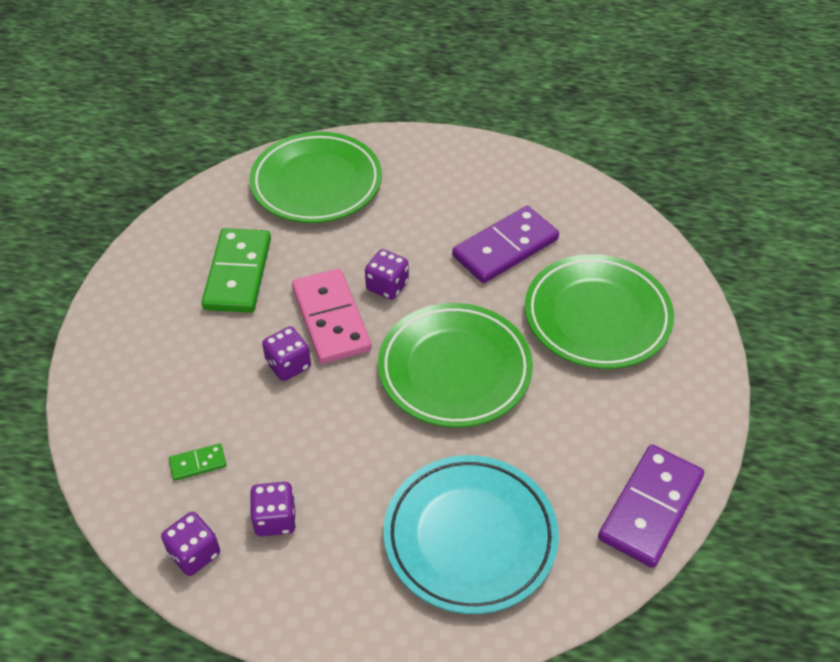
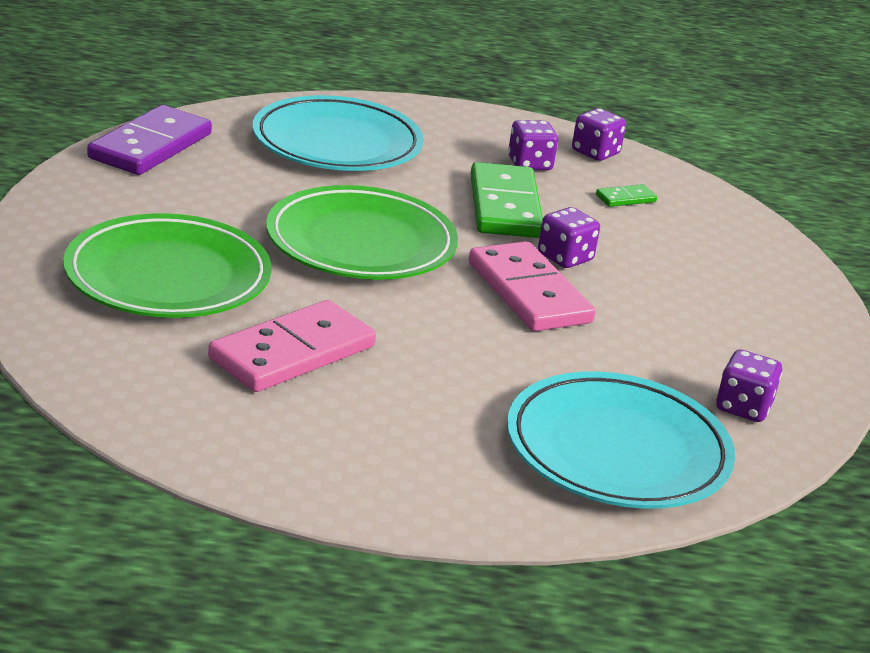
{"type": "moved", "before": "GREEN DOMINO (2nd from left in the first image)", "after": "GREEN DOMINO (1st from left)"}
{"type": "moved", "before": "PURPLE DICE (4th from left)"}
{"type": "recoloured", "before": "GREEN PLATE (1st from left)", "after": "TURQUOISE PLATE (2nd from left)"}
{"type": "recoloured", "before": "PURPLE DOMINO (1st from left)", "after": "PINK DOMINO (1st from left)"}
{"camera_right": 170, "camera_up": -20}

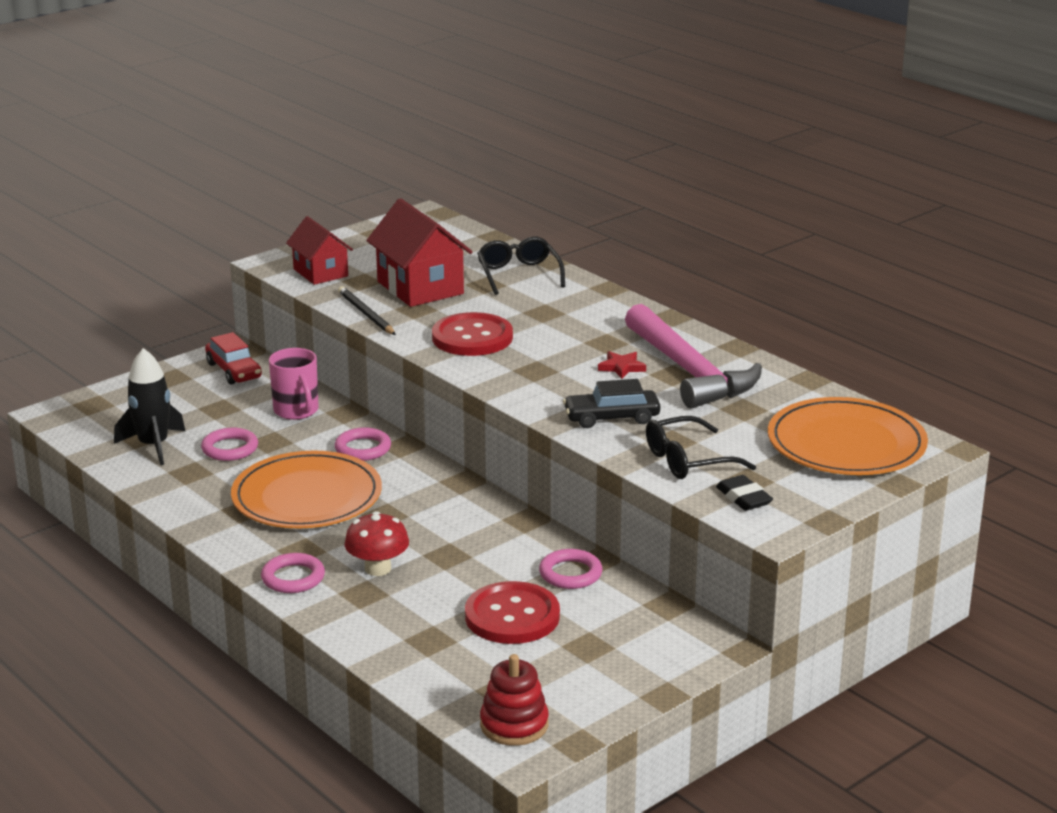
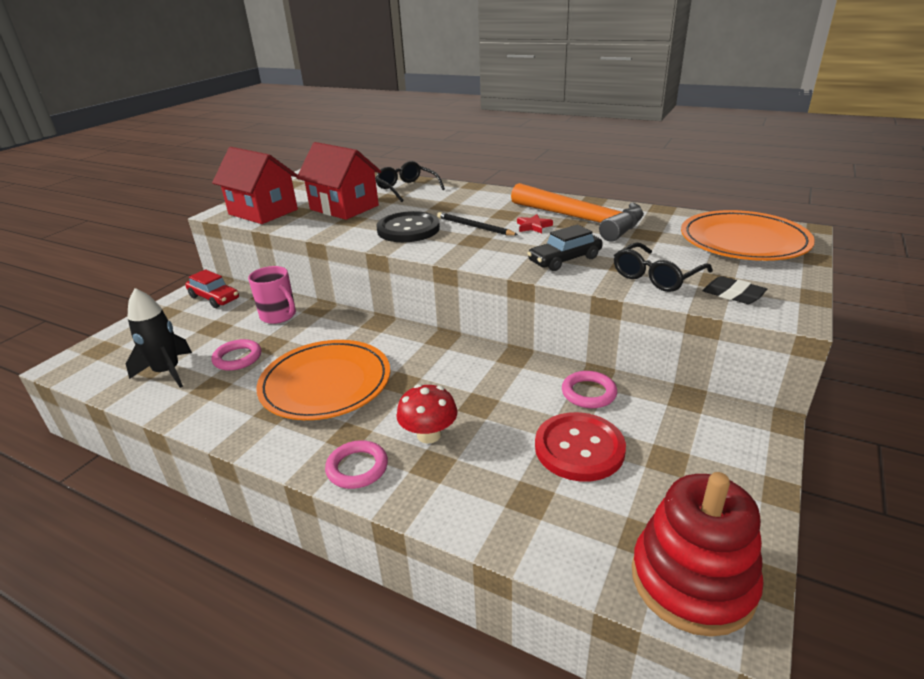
{"type": "removed", "before": "PINK RING (3rd from left)"}
{"type": "moved", "before": "BLACK PENCIL"}
{"type": "recoloured", "before": "RED BUTTON (1st from left)", "after": "BLACK BUTTON"}
{"type": "recoloured", "before": "PINK HAMMER", "after": "ORANGE HAMMER"}
{"type": "resized", "before": "RED HOUSE (1st from left)", "scale": 1.55}
{"type": "resized", "before": "RED STACKING TOY", "scale": 1.59}
{"camera_right": -20, "camera_up": 5}

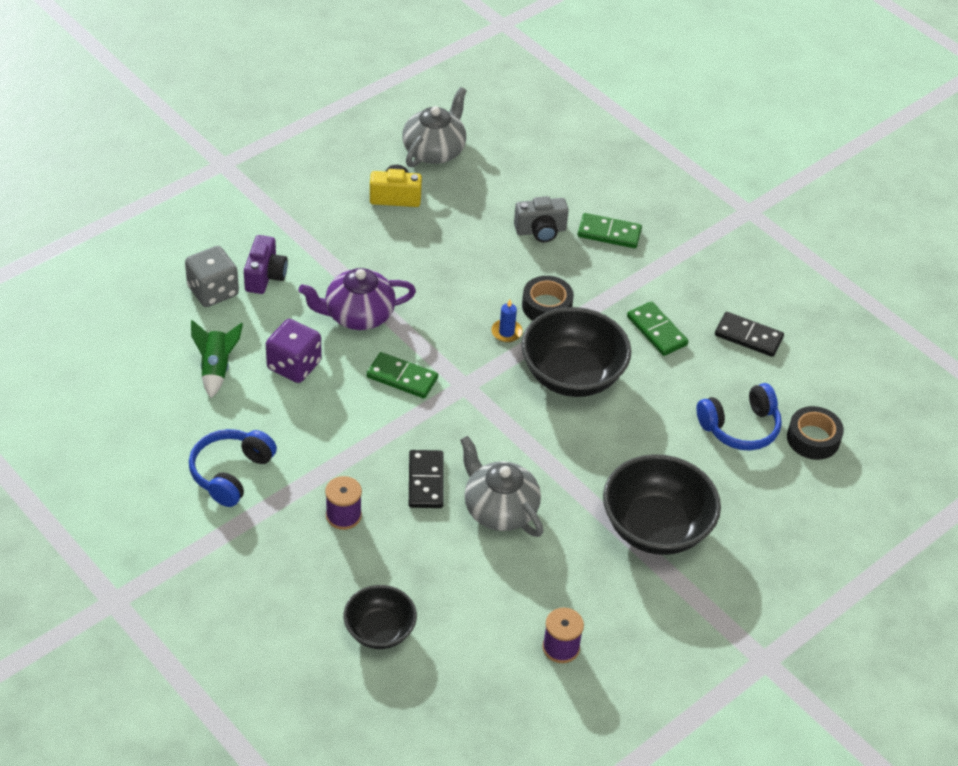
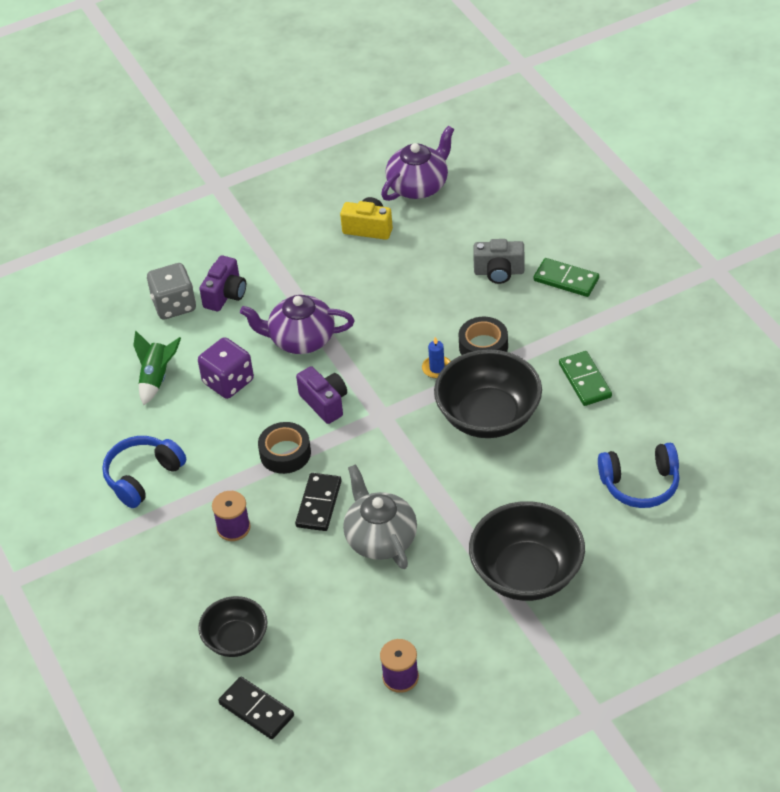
{"type": "moved", "before": "BLACK DOMINO (2nd from left in the first image)", "after": "BLACK DOMINO (1st from left)"}
{"type": "moved", "before": "BLACK TAPE (2nd from left in the first image)", "after": "BLACK TAPE (1st from left)"}
{"type": "replaced", "before": "GREEN DOMINO (1st from left)", "after": "PURPLE CAMERA (2nd from left)"}
{"type": "recoloured", "before": "GREY TEAPOT (1st from left)", "after": "PURPLE TEAPOT (2nd from left)"}
{"camera_right": 20, "camera_up": 0}

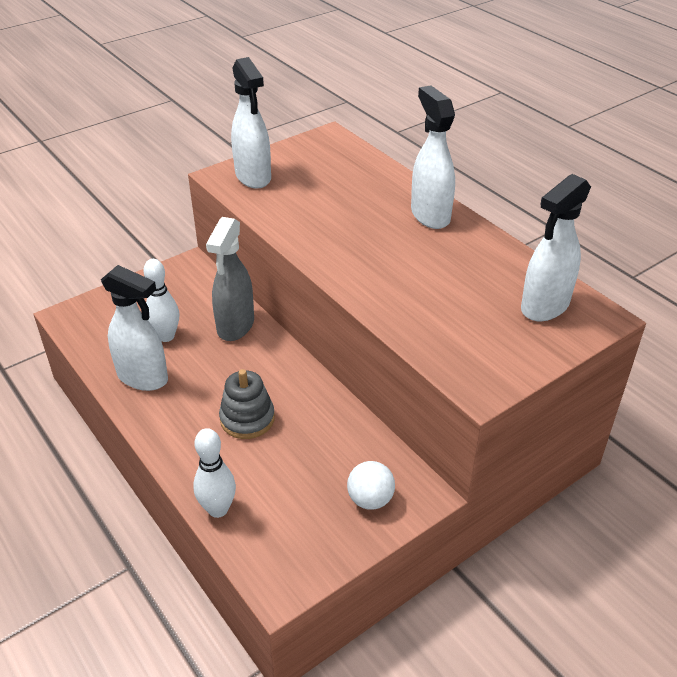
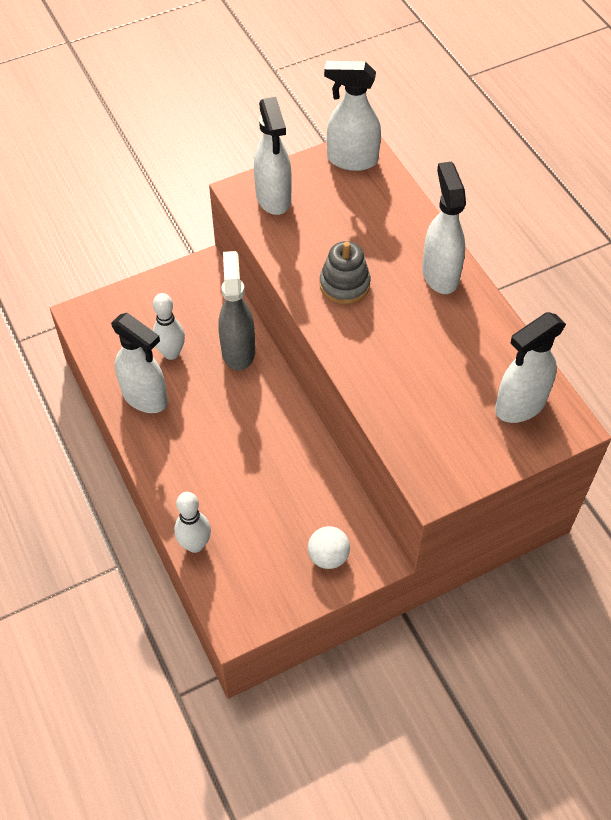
{"type": "added", "after": "WHITE SPRAY BOTTLE (3rd from left)"}
{"type": "moved", "before": "GREY STACKING TOY"}
{"type": "turned", "before": "GREY SPRAY BOTTLE", "turn": 150}
{"camera_right": 10, "camera_up": 15}

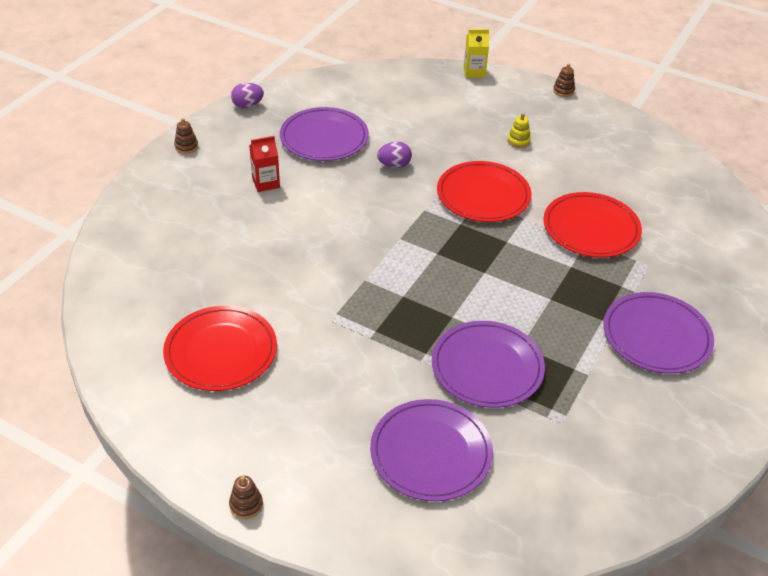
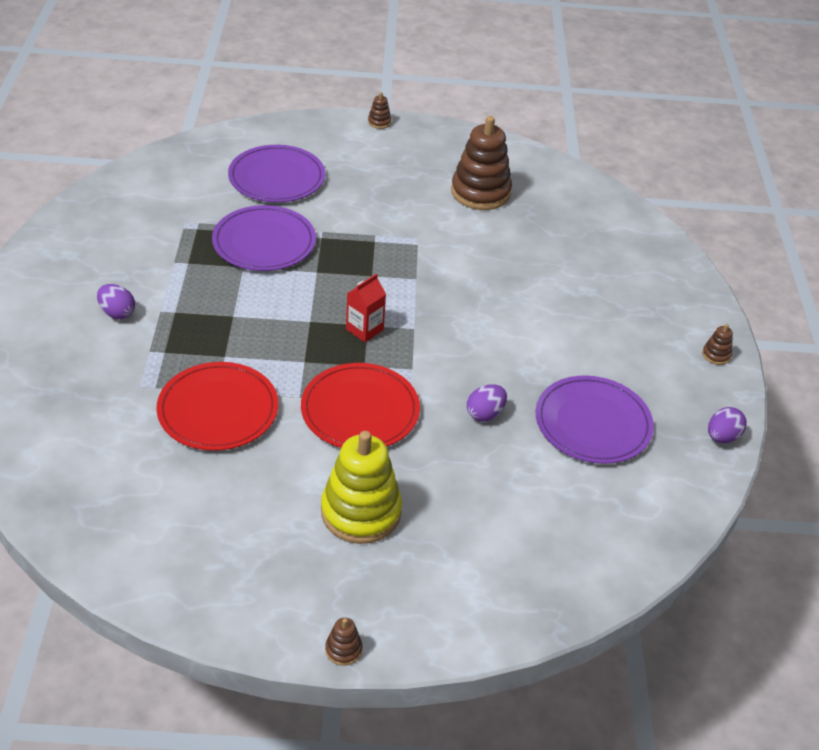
{"type": "removed", "before": "YELLOW CARTON"}
{"type": "moved", "before": "RED CARTON"}
{"type": "replaced", "before": "RED PLATE (1st from left)", "after": "BROWN STACKING TOY (3rd from left)"}
{"type": "replaced", "before": "PURPLE PLATE (4th from left)", "after": "PURPLE EGG (1st from left)"}
{"type": "resized", "before": "YELLOW STACKING TOY", "scale": 2.41}
{"camera_right": 150, "camera_up": 0}

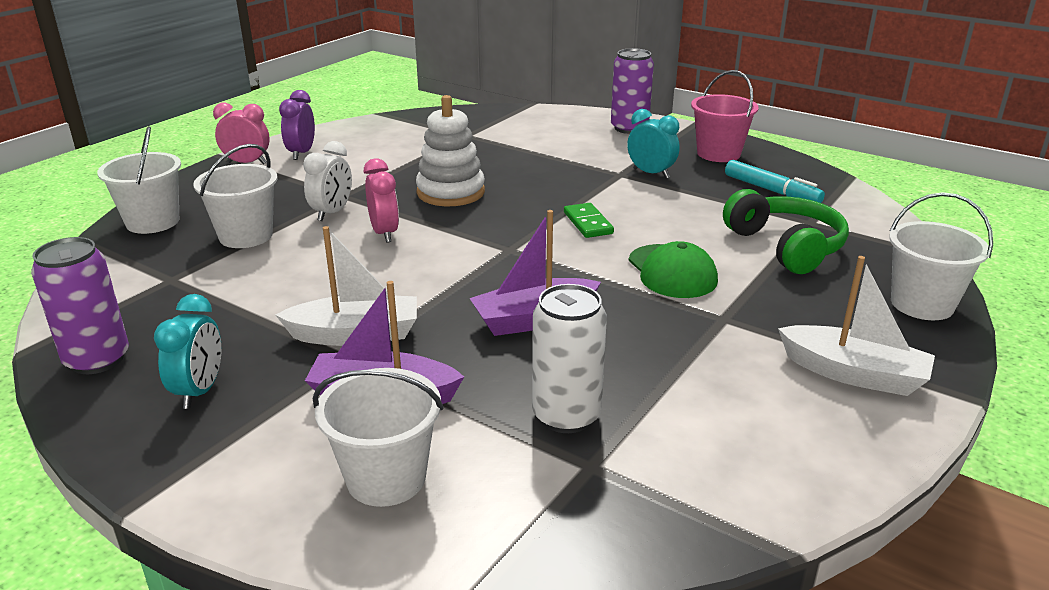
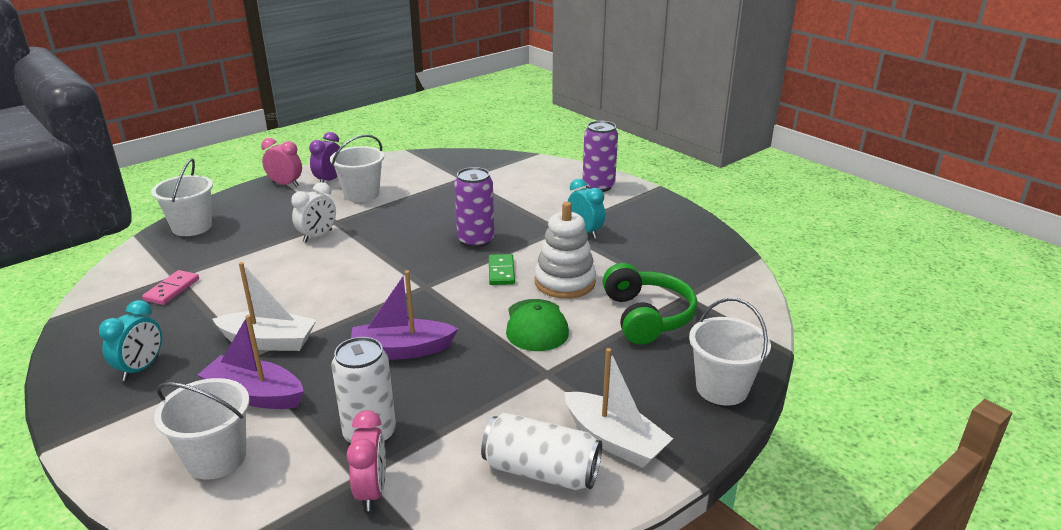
{"type": "removed", "before": "PINK BUCKET"}
{"type": "removed", "before": "TURQUOISE MARKER"}
{"type": "added", "after": "PINK DOMINO"}
{"type": "added", "after": "WHITE CAN (2nd from left)"}
{"type": "moved", "before": "PURPLE CAN (1st from left)"}
{"type": "moved", "before": "WHITE BUCKET (2nd from left in the first image)", "after": "WHITE BUCKET (3rd from left)"}
{"type": "moved", "before": "PINK CLOCK (2nd from left)"}
{"type": "moved", "before": "WHITE STACKING TOY"}
{"camera_right": 15, "camera_up": 0}

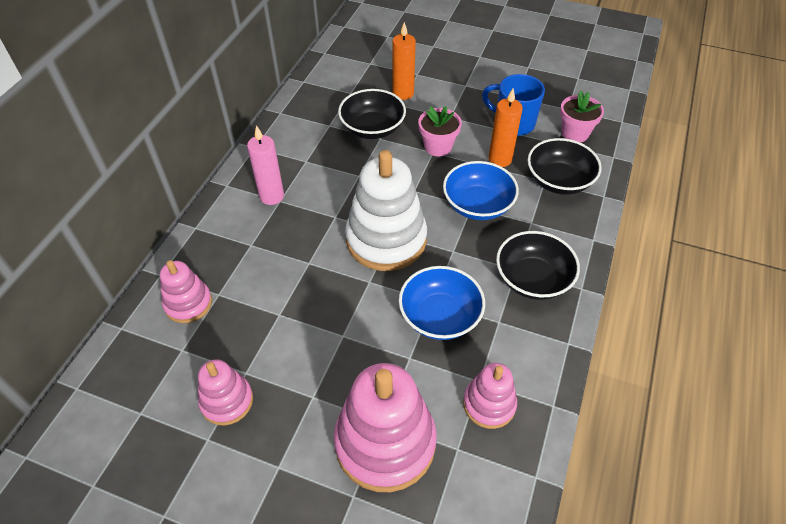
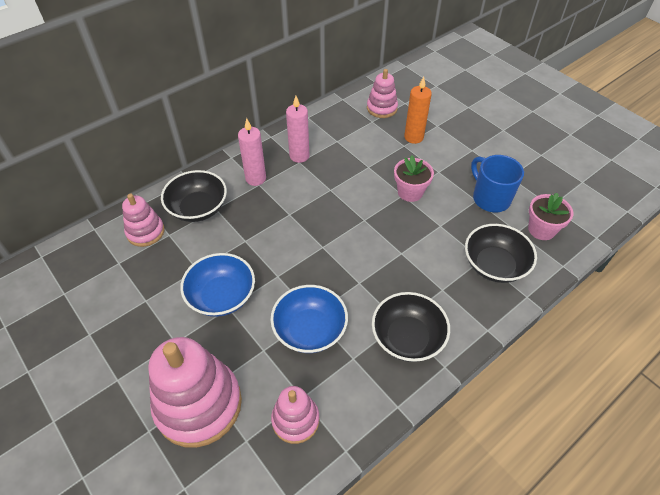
{"type": "removed", "before": "WHITE STACKING TOY"}
{"type": "removed", "before": "ORANGE CANDLE (2nd from left)"}
{"type": "added", "after": "PINK CANDLE (2nd from left)"}
{"type": "moved", "before": "PINK STACKING TOY (2nd from left in the first image)", "after": "PINK STACKING TOY (4th from left)"}
{"type": "moved", "before": "BLACK BOWL (1st from left)"}
{"type": "moved", "before": "BLUE BOWL (2nd from left in the first image)", "after": "BLUE BOWL (1st from left)"}
{"camera_right": 30, "camera_up": 0}

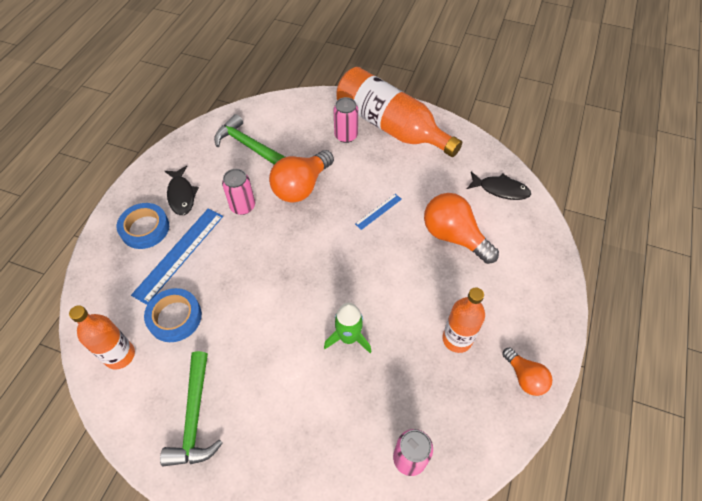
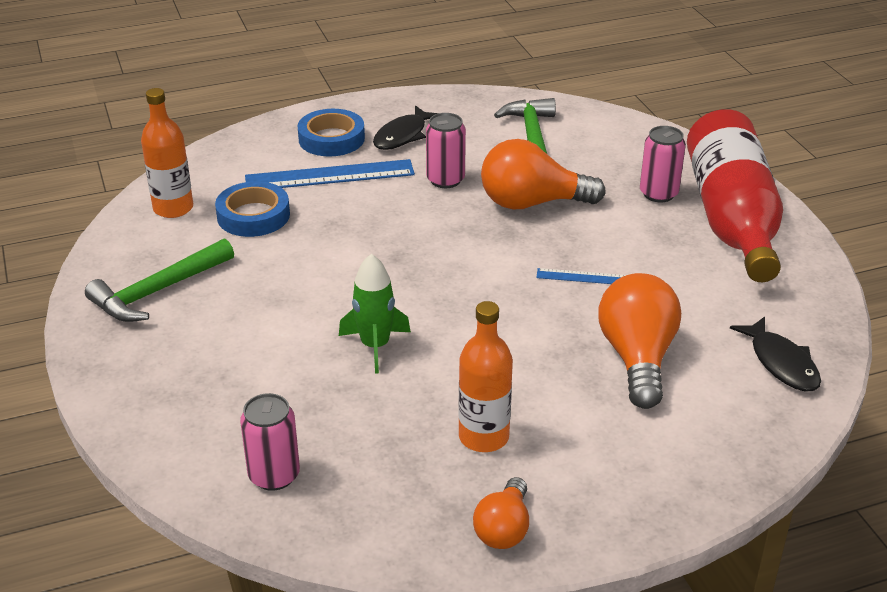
{"type": "recoloured", "before": "ORANGE BOTTLE (2nd from left)", "after": "RED BOTTLE"}
{"camera_right": 50, "camera_up": -20}

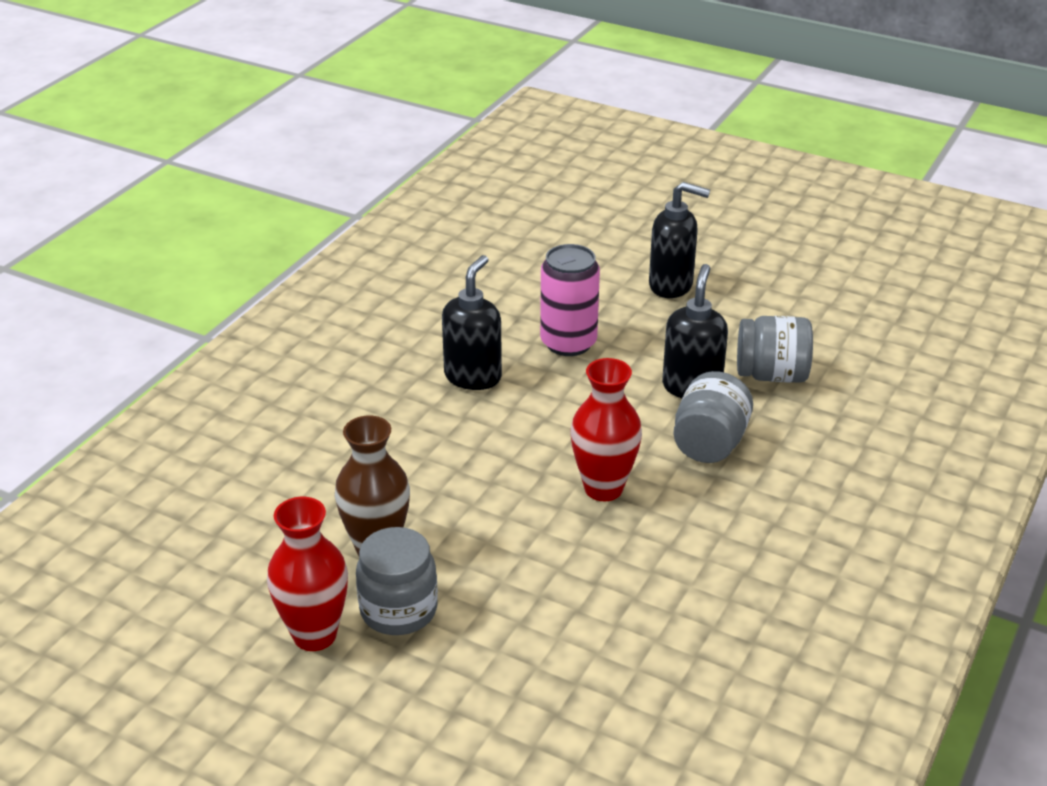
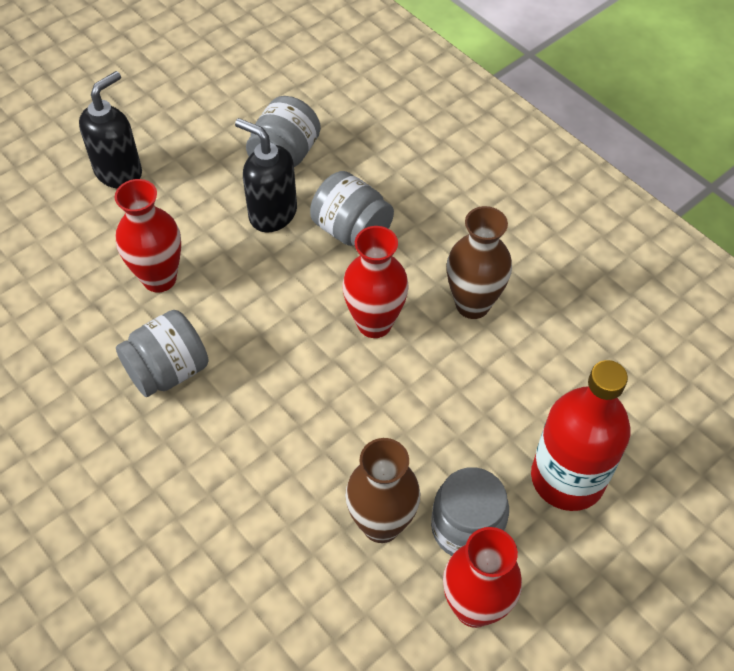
{"type": "added", "after": "BROWN VASE (2nd from left)"}
{"type": "added", "after": "RED BOTTLE"}
{"type": "replaced", "before": "BLACK SOAP DISPENSER (1st from left)", "after": "GREY JAR (1st from left)"}
{"type": "replaced", "before": "PINK CAN", "after": "RED VASE (1st from left)"}
{"camera_right": -70, "camera_up": 20}

